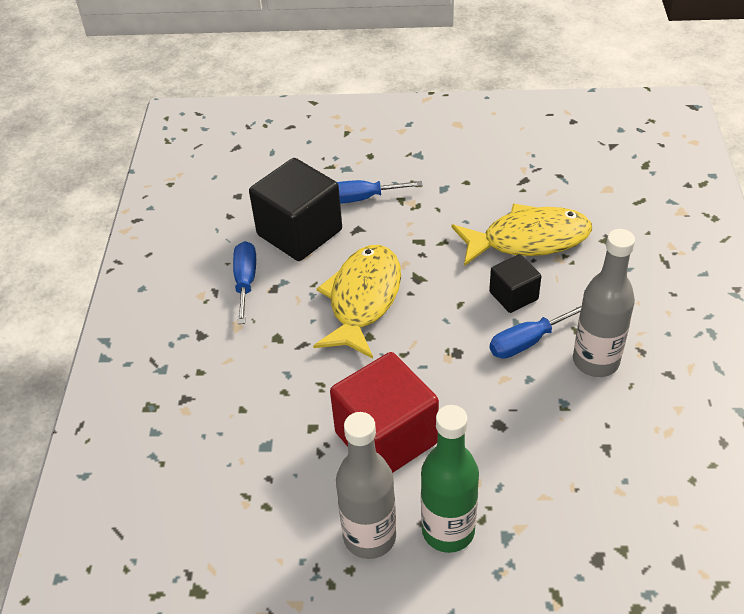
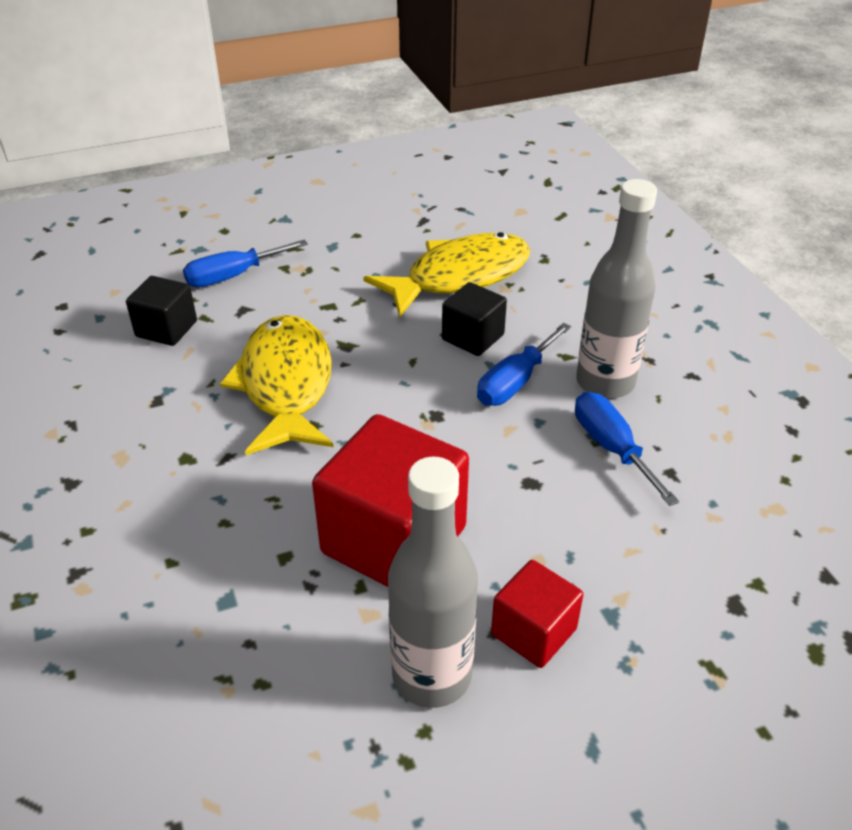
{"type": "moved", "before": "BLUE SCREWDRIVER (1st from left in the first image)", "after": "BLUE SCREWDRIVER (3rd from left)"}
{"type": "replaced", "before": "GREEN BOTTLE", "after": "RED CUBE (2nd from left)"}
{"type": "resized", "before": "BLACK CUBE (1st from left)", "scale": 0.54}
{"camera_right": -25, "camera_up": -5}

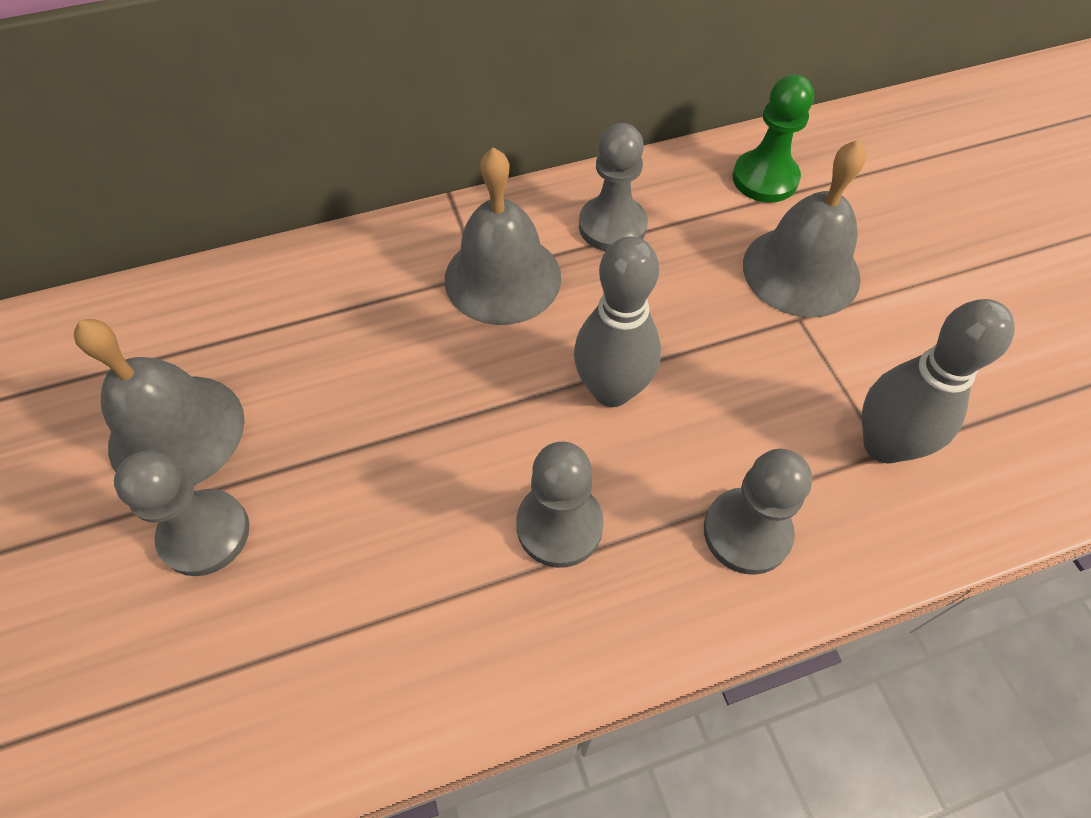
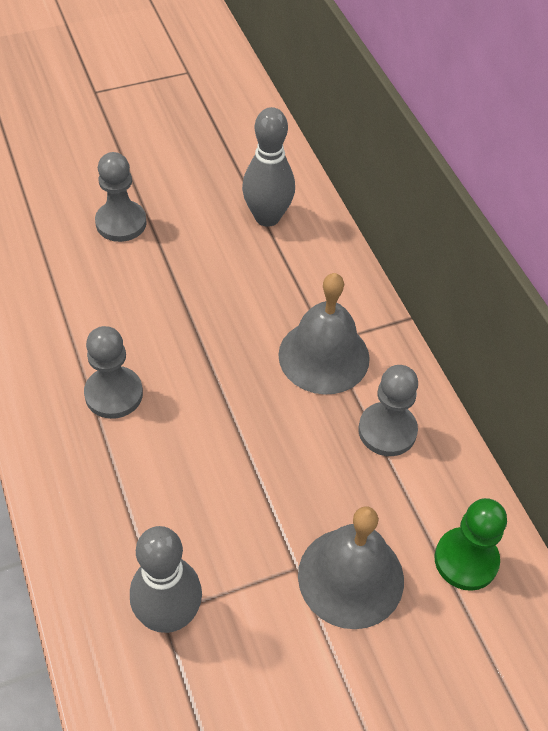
{"type": "removed", "before": "GREY BELL (1st from left)"}
{"type": "removed", "before": "GREY PAWN (4th from left)"}
{"type": "moved", "before": "GREY BOWLING PIN (1st from left in the first image)", "after": "GREY BOWLING PIN (2nd from left)"}
{"camera_right": 85, "camera_up": -5}

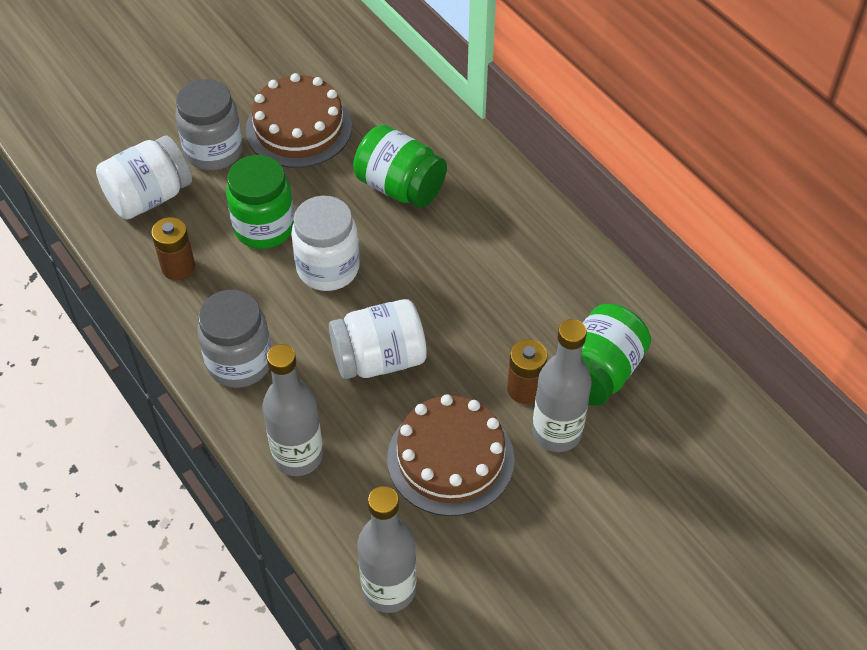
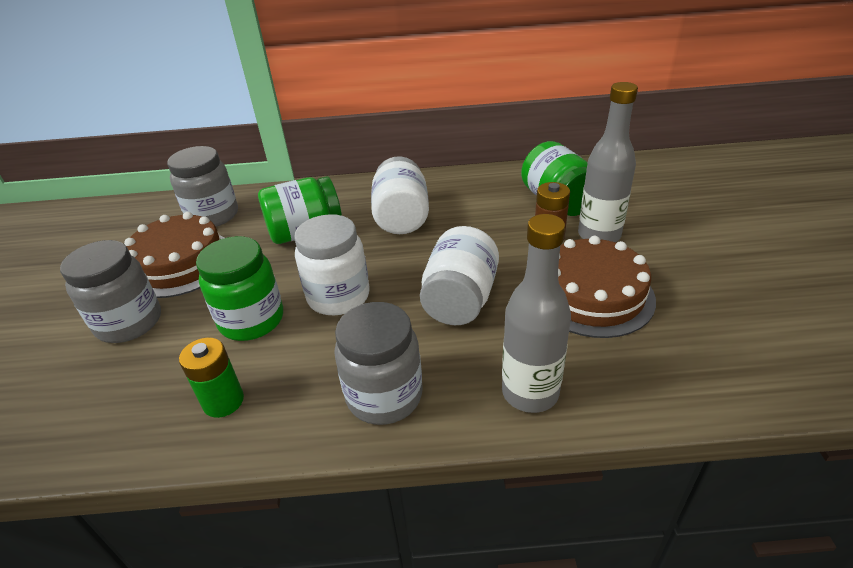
{"type": "removed", "before": "GREY BOTTLE (2nd from left)"}
{"type": "added", "after": "GREY JAR (2nd from left)"}
{"type": "moved", "before": "WHITE JAR (1st from left in the first image)", "after": "WHITE JAR (2nd from left)"}
{"type": "recoloured", "before": "BROWN BATTERY (1st from left)", "after": "GREEN BATTERY"}
{"camera_right": -55, "camera_up": -15}

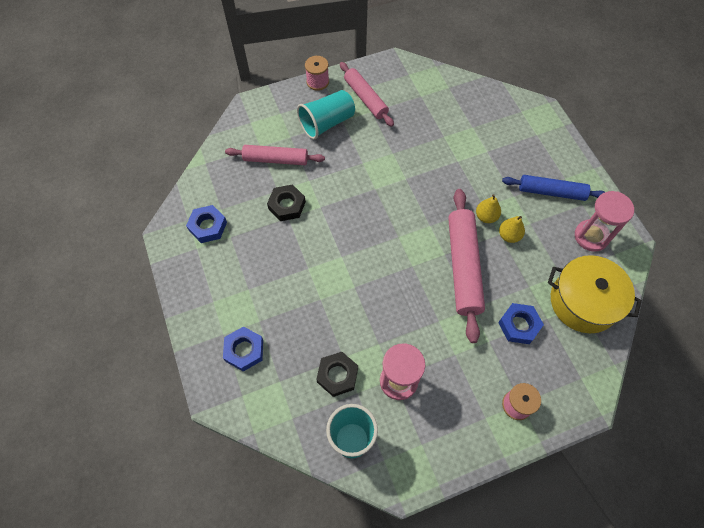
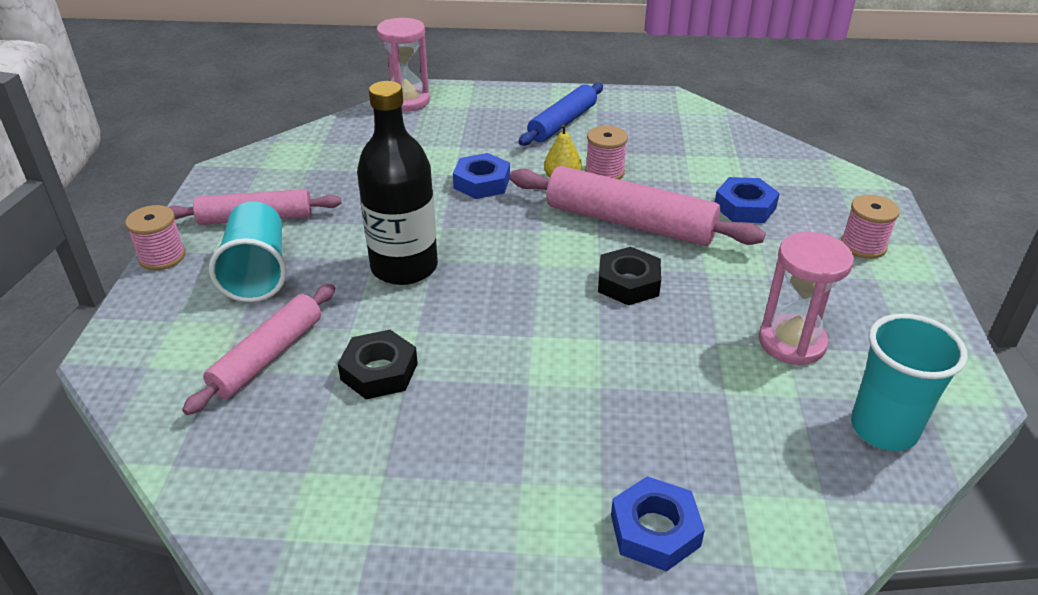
{"type": "removed", "before": "YELLOW POT"}
{"type": "added", "after": "BLACK BOTTLE"}
{"type": "moved", "before": "BLUE NUT (1st from left)"}
{"type": "moved", "before": "BLACK NUT (2nd from left)"}
{"type": "moved", "before": "PINK HOURGLASS (2nd from left in the first image)", "after": "PINK HOURGLASS (1st from left)"}
{"type": "replaced", "before": "YELLOW PEAR (2nd from left)", "after": "PINK SPOOL (2nd from left)"}
{"camera_right": -65, "camera_up": -25}

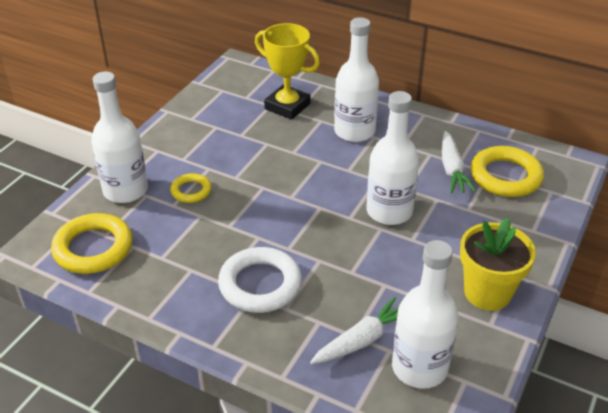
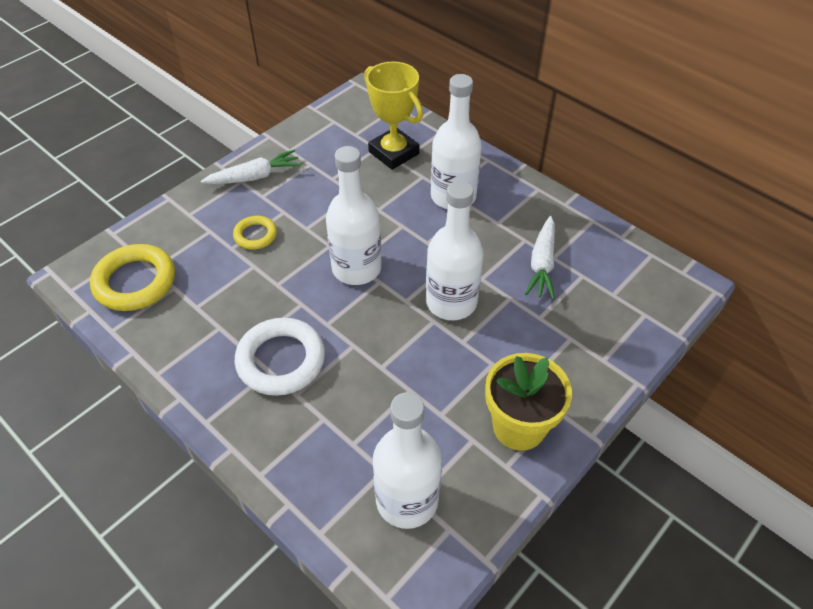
{"type": "removed", "before": "YELLOW RING (3rd from left)"}
{"type": "moved", "before": "WHITE BOTTLE (1st from left)"}
{"type": "moved", "before": "WHITE CARROT (1st from left)"}
{"camera_right": 15, "camera_up": 10}

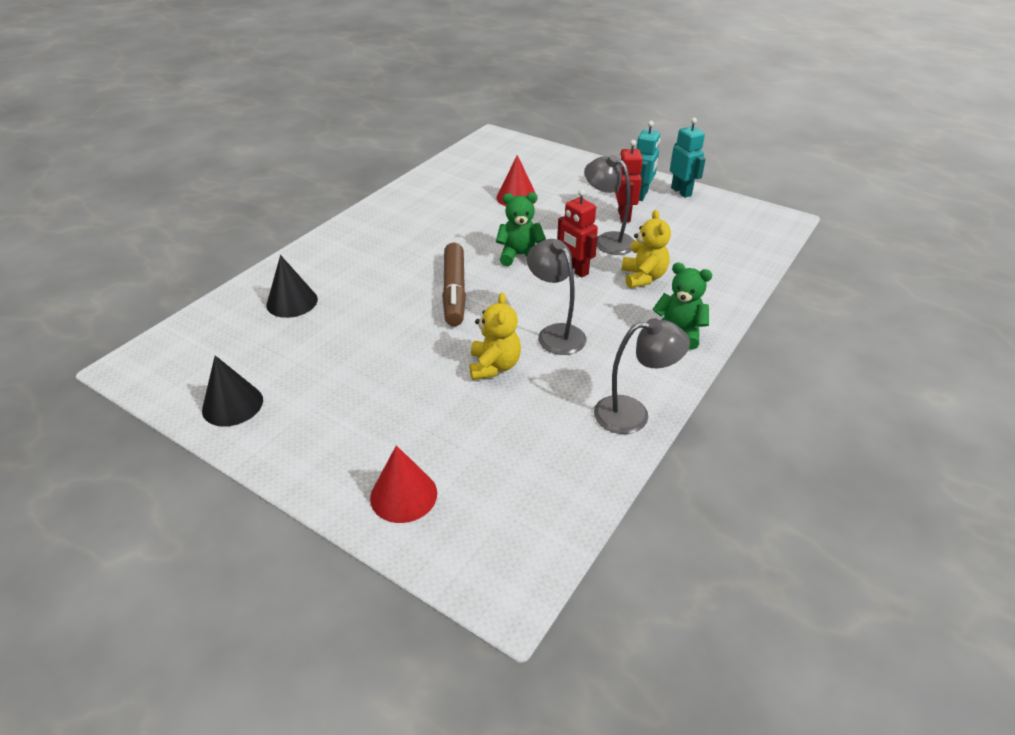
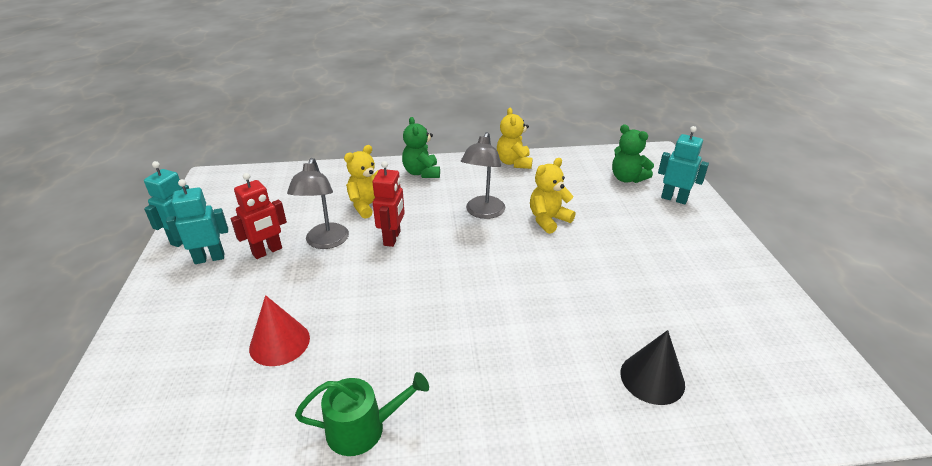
{"type": "removed", "before": "BLACK CONE (1st from left)"}
{"type": "removed", "before": "BROWN MARKER"}
{"type": "added", "after": "GREEN WATERING CAN"}
{"type": "moved", "before": "GREEN TEDDY BEAR (1st from left in the first image)", "after": "GREEN TEDDY BEAR (2nd from left)"}
{"type": "replaced", "before": "RED CONE (1st from left)", "after": "TURQUOISE ROBOT (3rd from left)"}
{"type": "replaced", "before": "GREY LAMP (3rd from left)", "after": "YELLOW TEDDY BEAR (2nd from left)"}
{"camera_right": -130, "camera_up": -5}

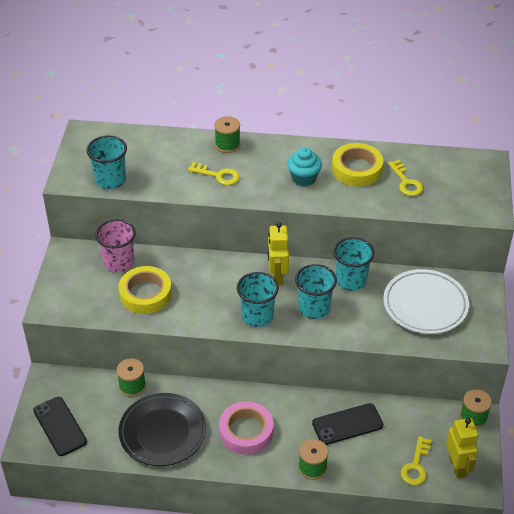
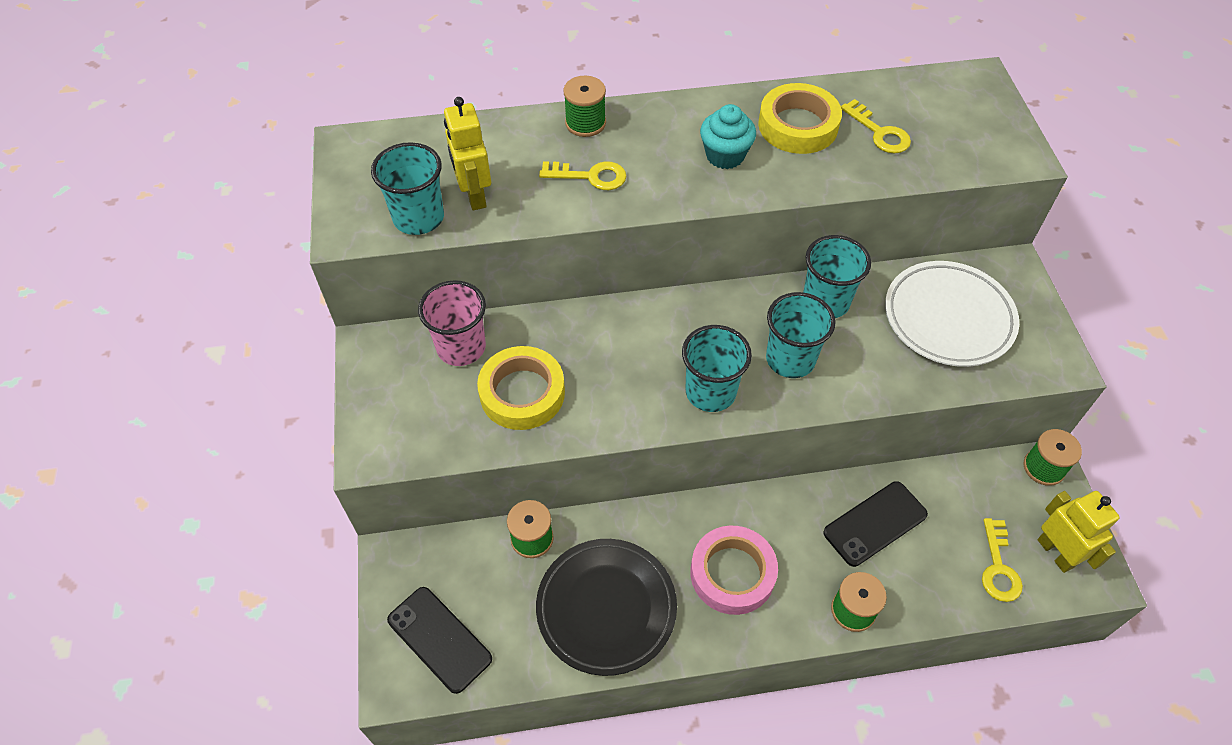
{"type": "moved", "before": "YELLOW ROBOT (1st from left)"}
{"camera_right": -15, "camera_up": 10}

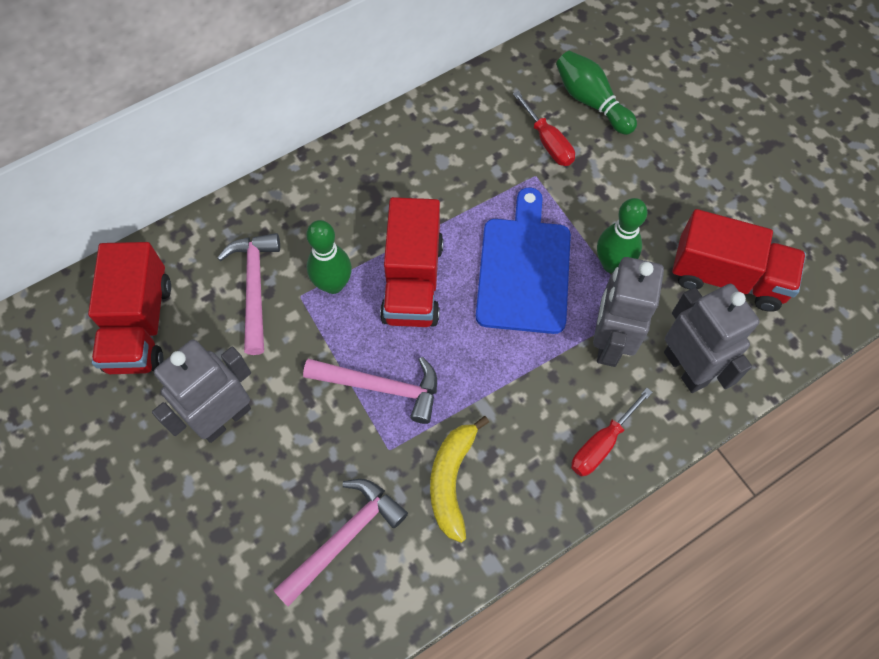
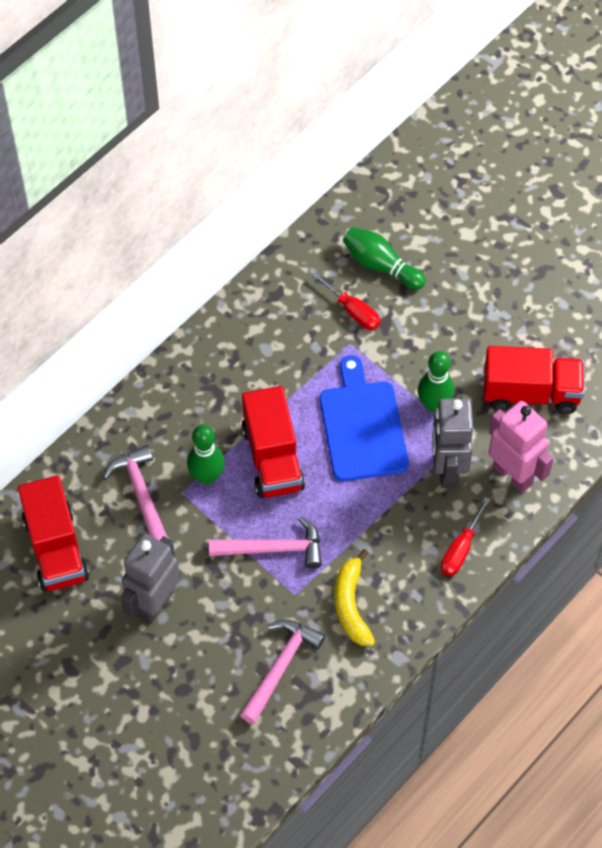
{"type": "recoloured", "before": "GREY ROBOT (3rd from left)", "after": "PINK ROBOT"}
{"camera_right": -15, "camera_up": -5}

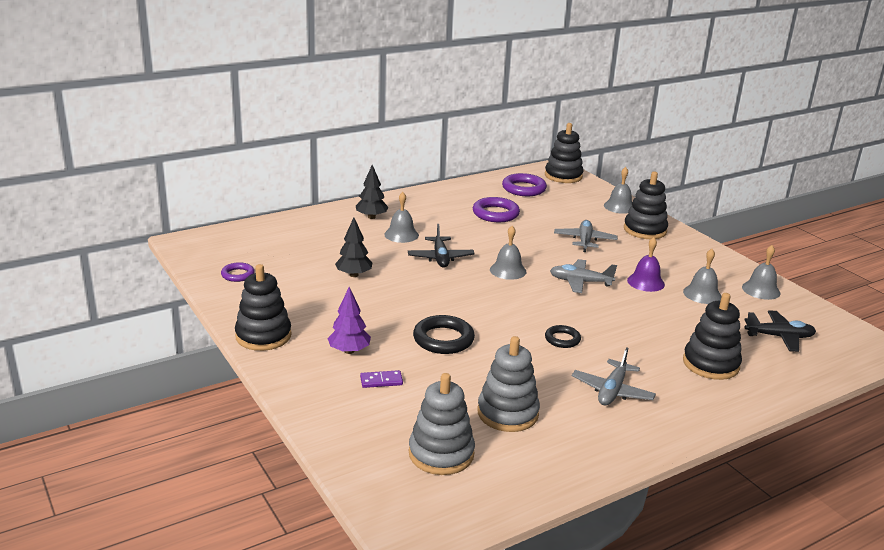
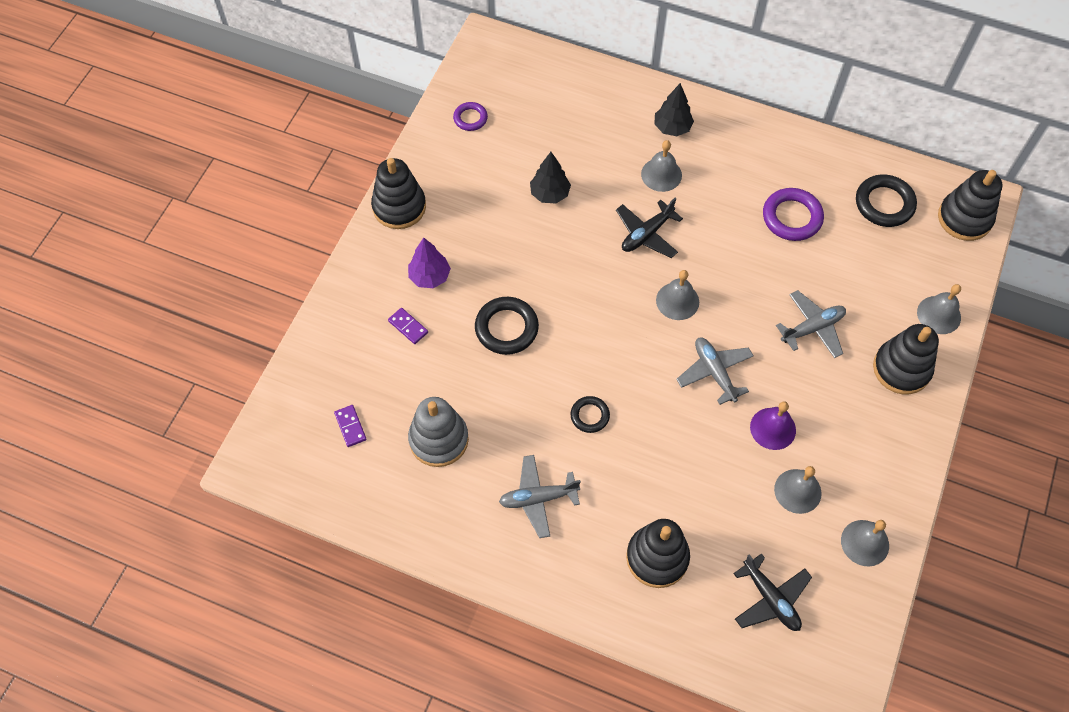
{"type": "replaced", "before": "GREY STACKING TOY (1st from left)", "after": "PURPLE DOMINO (1st from left)"}
{"type": "recoloured", "before": "PURPLE RING (3rd from left)", "after": "BLACK RING (3rd from left)"}
{"camera_right": 55, "camera_up": 35}

